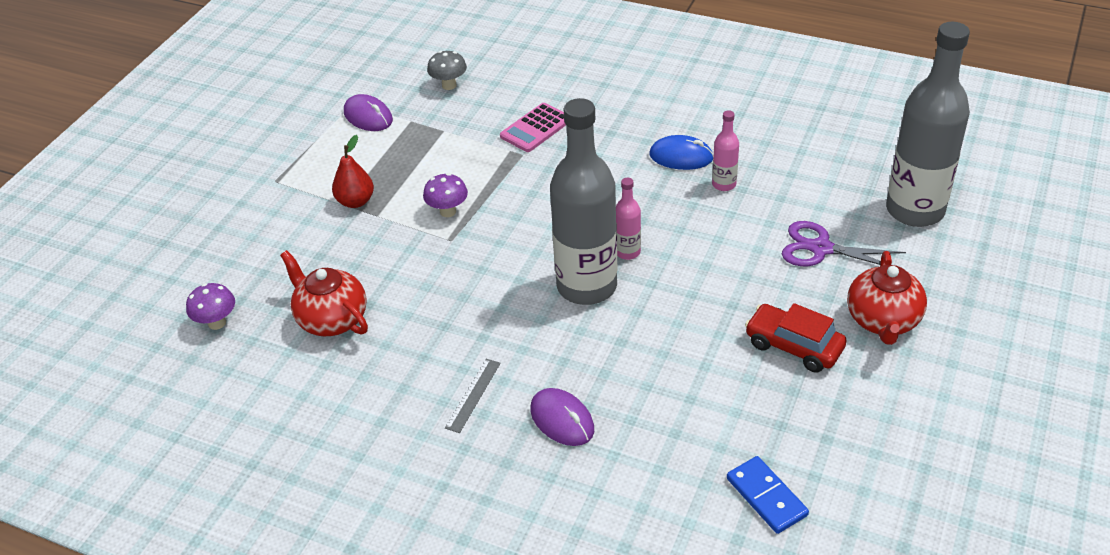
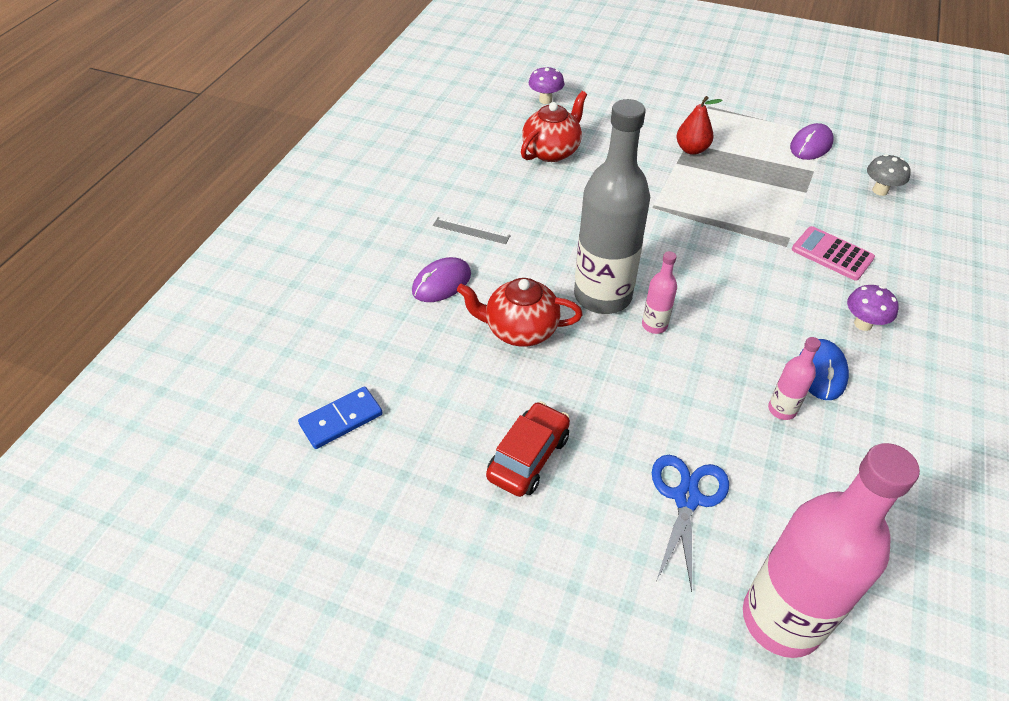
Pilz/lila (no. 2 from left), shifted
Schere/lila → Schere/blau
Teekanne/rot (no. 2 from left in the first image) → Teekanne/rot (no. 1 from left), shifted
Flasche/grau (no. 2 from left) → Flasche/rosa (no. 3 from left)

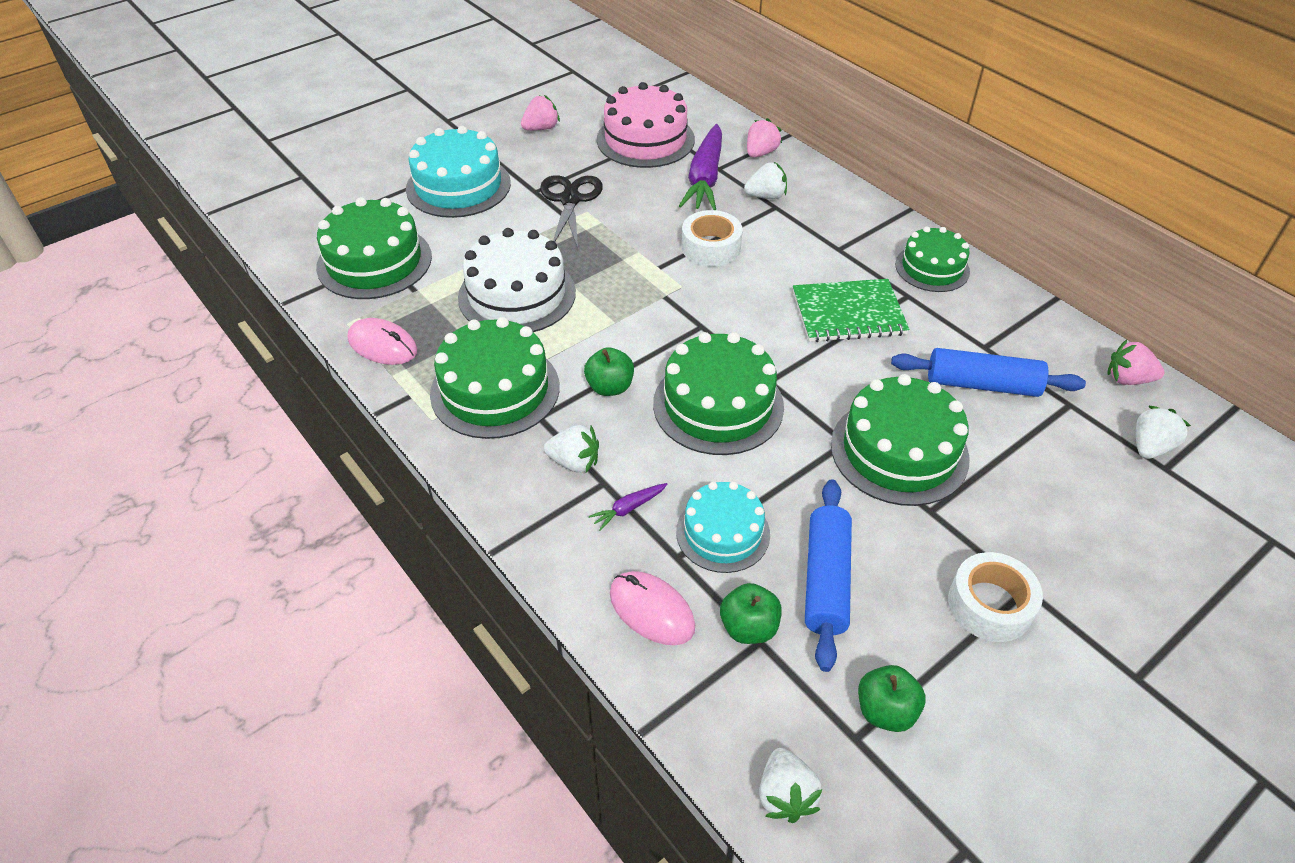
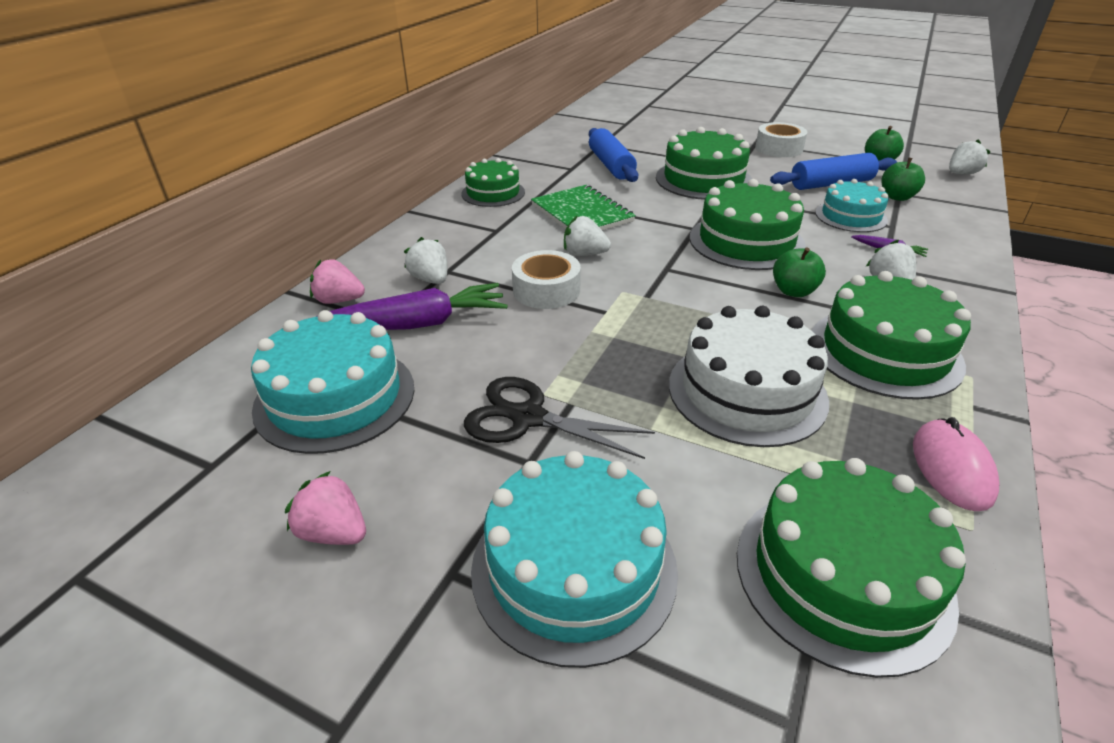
Schere/schwarz, 45 degrees clockwise
Kuchen/rosa → Kuchen/türkis (no. 1 from left)
Computermaus/rosa (no. 2 from left) → -
Erdbeere/rosa (no. 3 from left) → -
Erdbeere/weiß (no. 4 from left in the first image) → Erdbeere/weiß (no. 2 from left), shifted

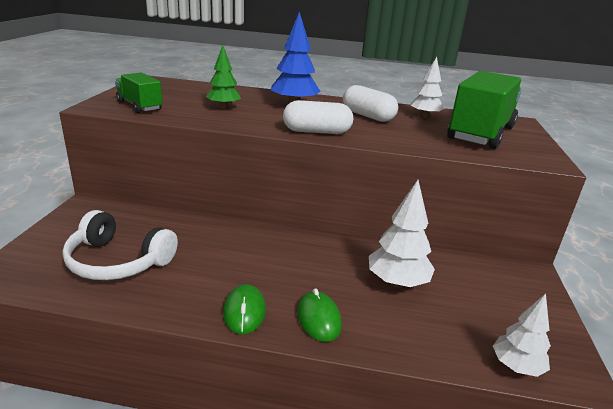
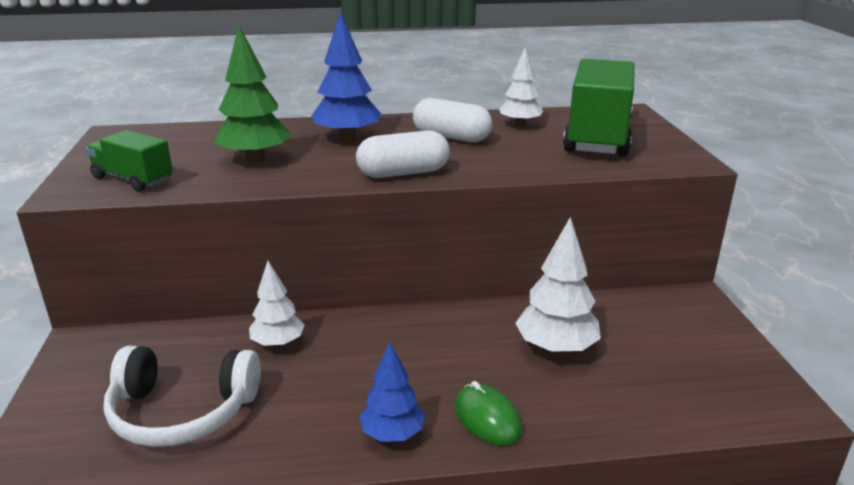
Baum/grün, x1.51
Computermaus/grün (no. 1 from left) → Baum/blau (no. 2 from left)
Baum/weiß (no. 3 from left in the first image) → Baum/weiß (no. 1 from left), shifted

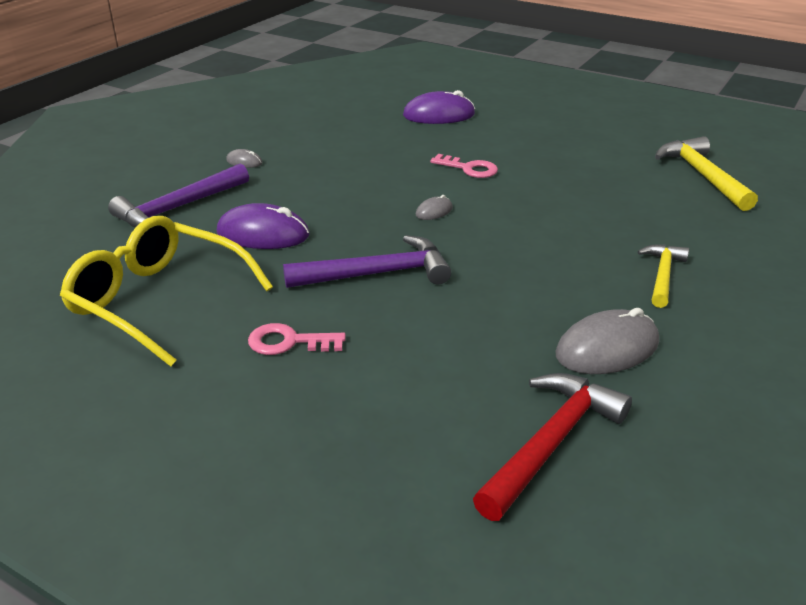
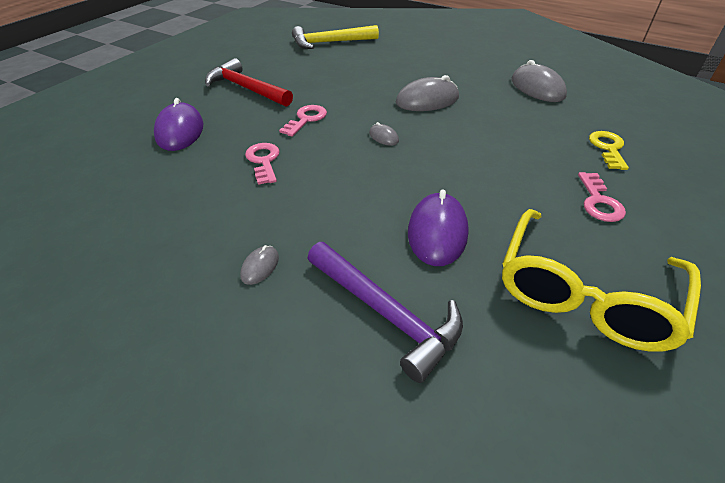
Hammer/lila (no. 2 from left) → -
Hammer/rot, shifted
Hammer/gelb (no. 1 from left) → -
- → Schlüssel/rosa (no. 1 from left)
- → Computermaus/grau (no. 3 from left)
- → Schlüssel/gelb

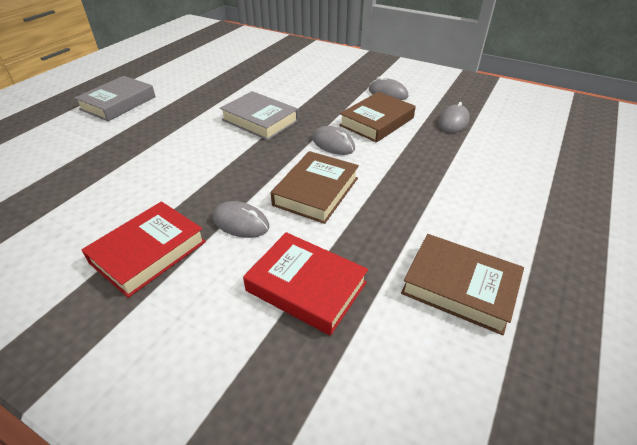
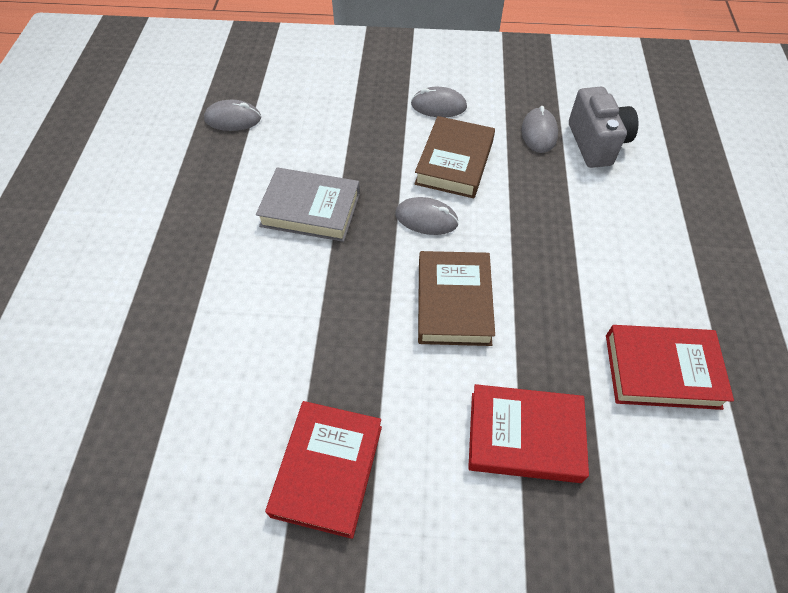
Buch/grau (no. 1 from left) → -
Computermaus/grau (no. 1 from left), shifted
Buch/braun (no. 3 from left) → Buch/rot (no. 3 from left)
- → Kamera/grau

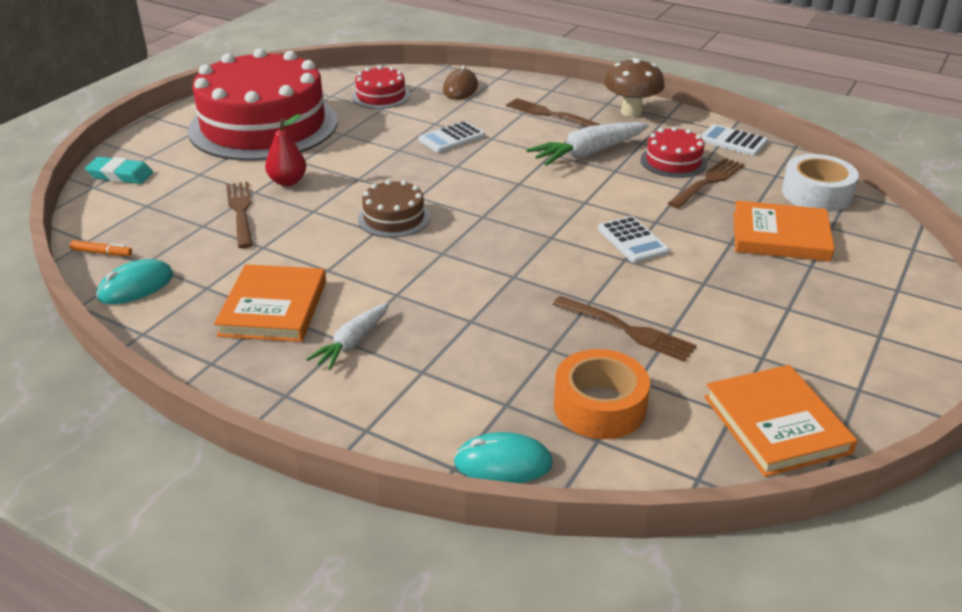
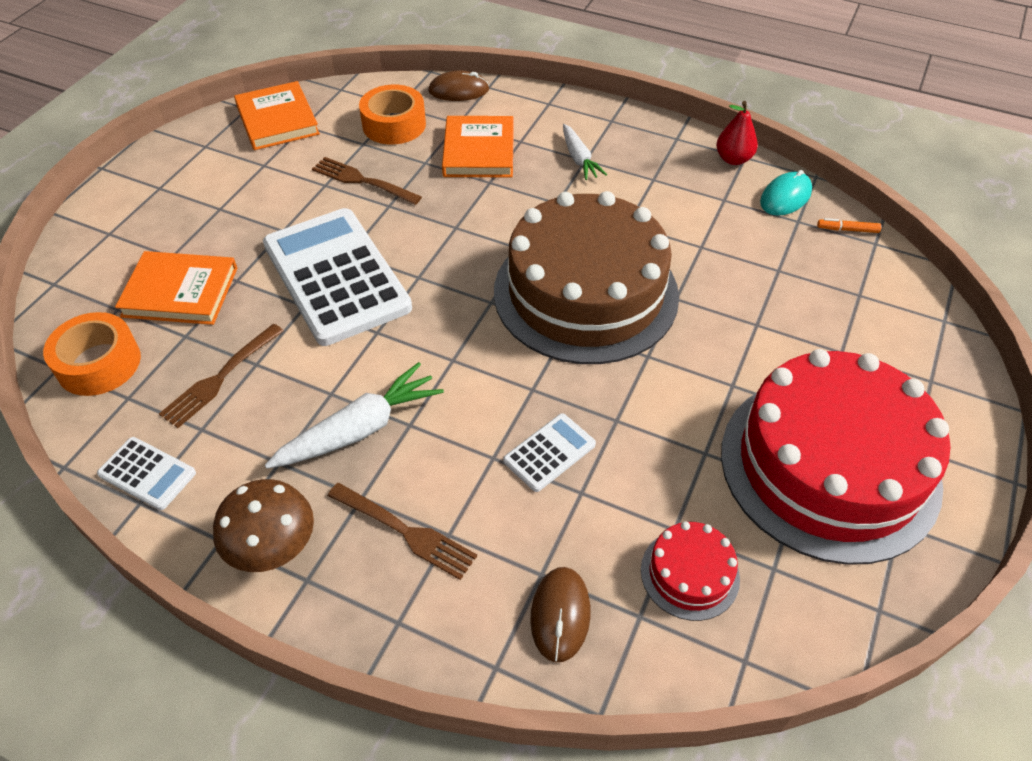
Radiergummi/türkis → -
Buch/orange (no. 1 from left in the first image) → Buch/orange (no. 3 from left), shifted
Gabel/braun (no. 1 from left) → -
Birne/rot, shifted
Karotte/weiß (no. 1 from left in the first image) → Karotte/weiß (no. 2 from left), 135 degrees clockwise
Kuchen/braun, x2.38
Computermaus/türkis (no. 2 from left) → Computermaus/braun (no. 1 from left)
Taschenrechner/weiß (no. 2 from left), x2.25
Kuchen/rot (no. 3 from left) → -
Klebeband/weiß → Klebeband/orange (no. 1 from left)

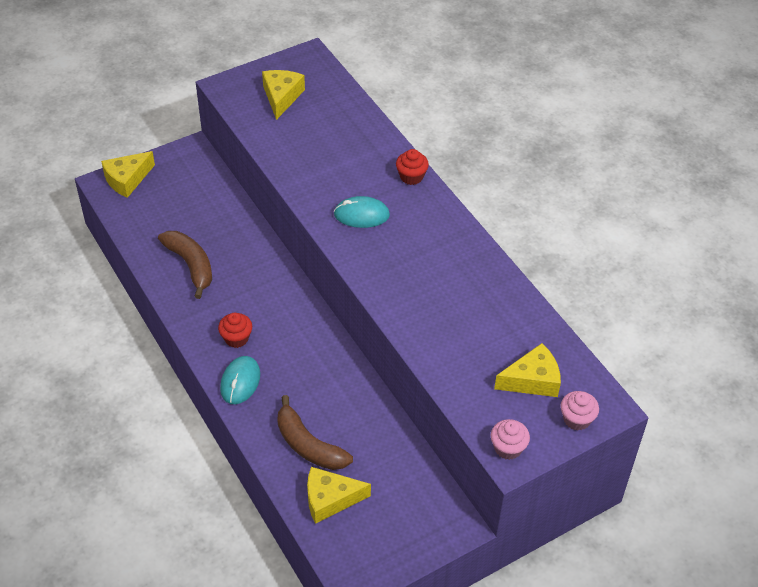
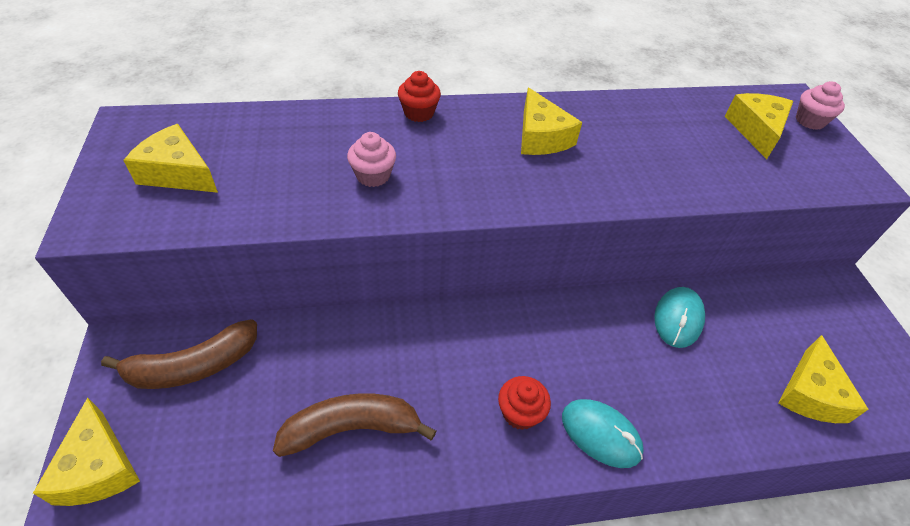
Banane/braun (no. 2 from left in the first image) → Banane/braun (no. 1 from left), shifted
Computermaus/türkis (no. 2 from left), shifted
Muffin/rosa (no. 1 from left), shifted
- → Käse/gelb (no. 3 from left)

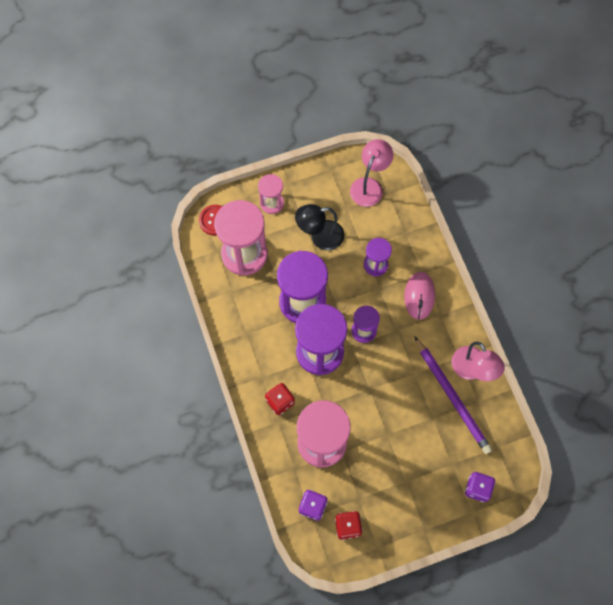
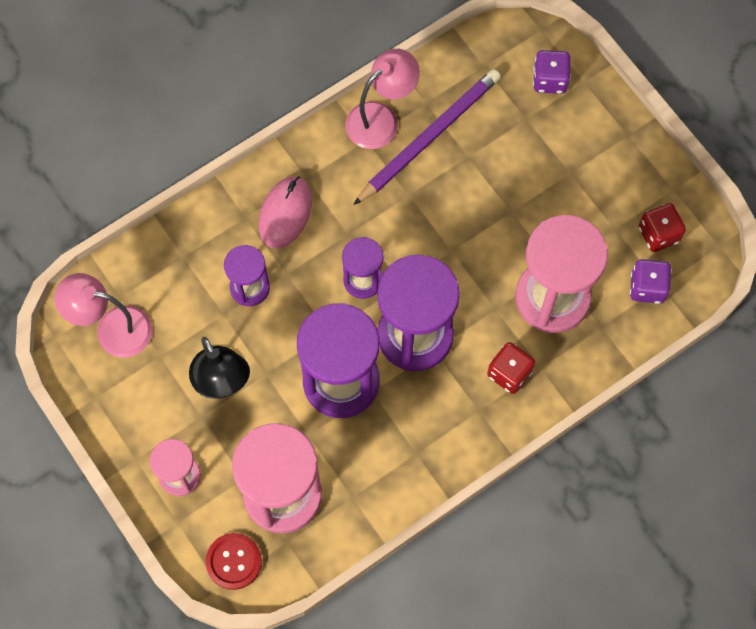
Computermaus/rosa, 60 degrees counterclockwise

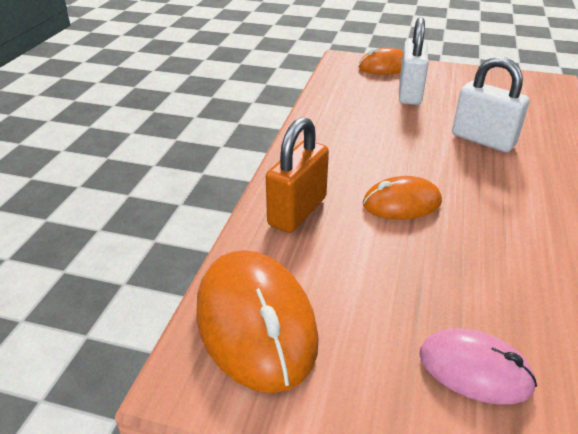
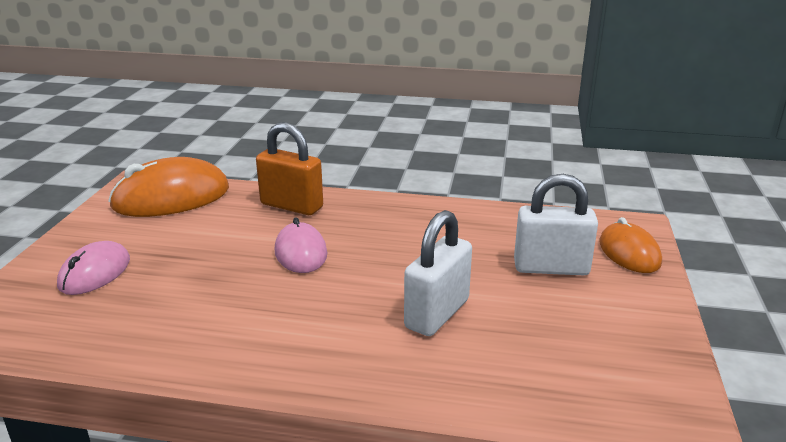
Computermaus/orange (no. 3 from left) → Computermaus/rosa (no. 2 from left)

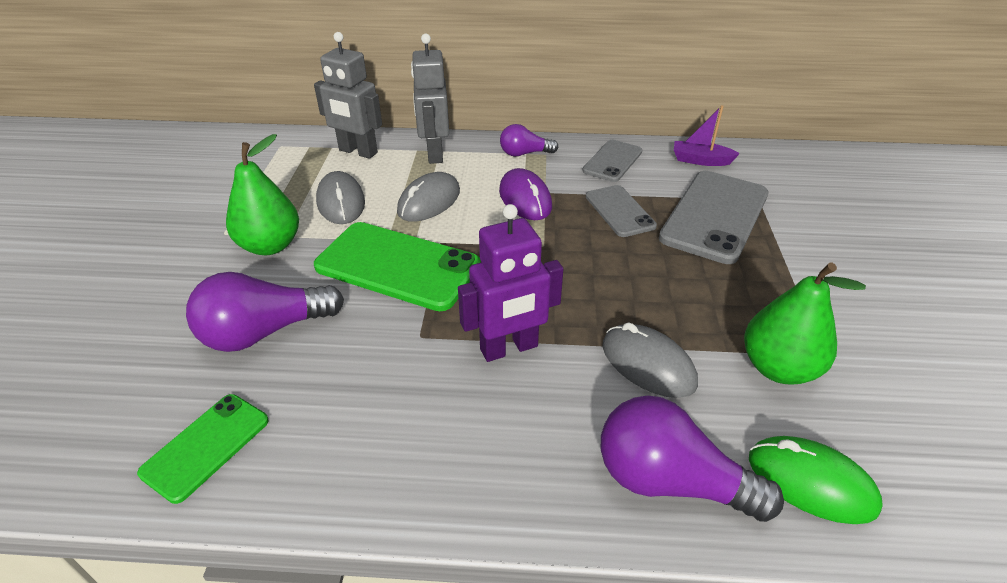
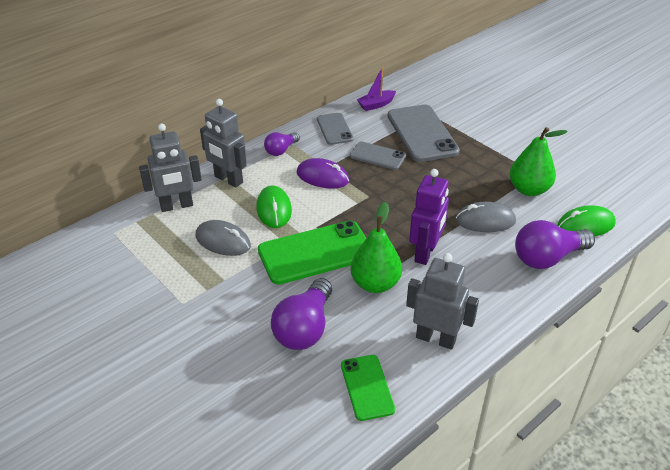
Birne/grün (no. 1 from left), shifted
Computermaus/grau (no. 2 from left) → Computermaus/grün (no. 1 from left)
- → Roboter/grau (no. 3 from left)

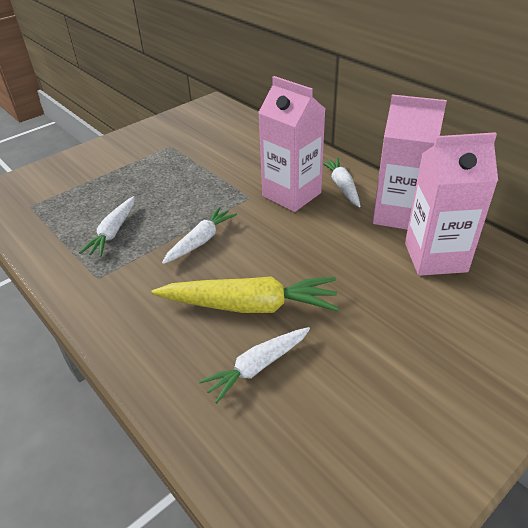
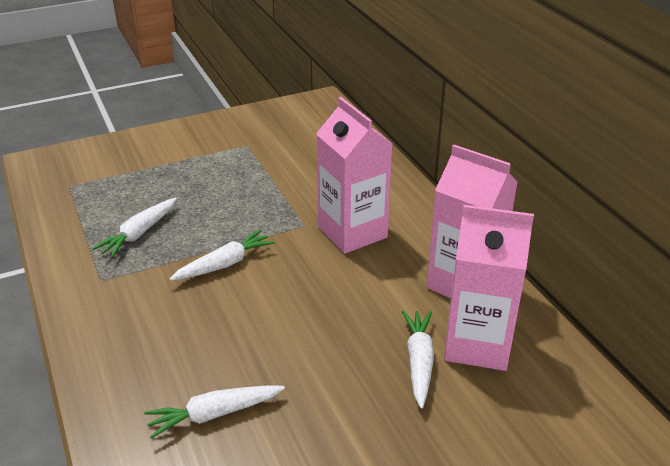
Karotte/gelb → -
Karotte/weiß (no. 4 from left), shifted

